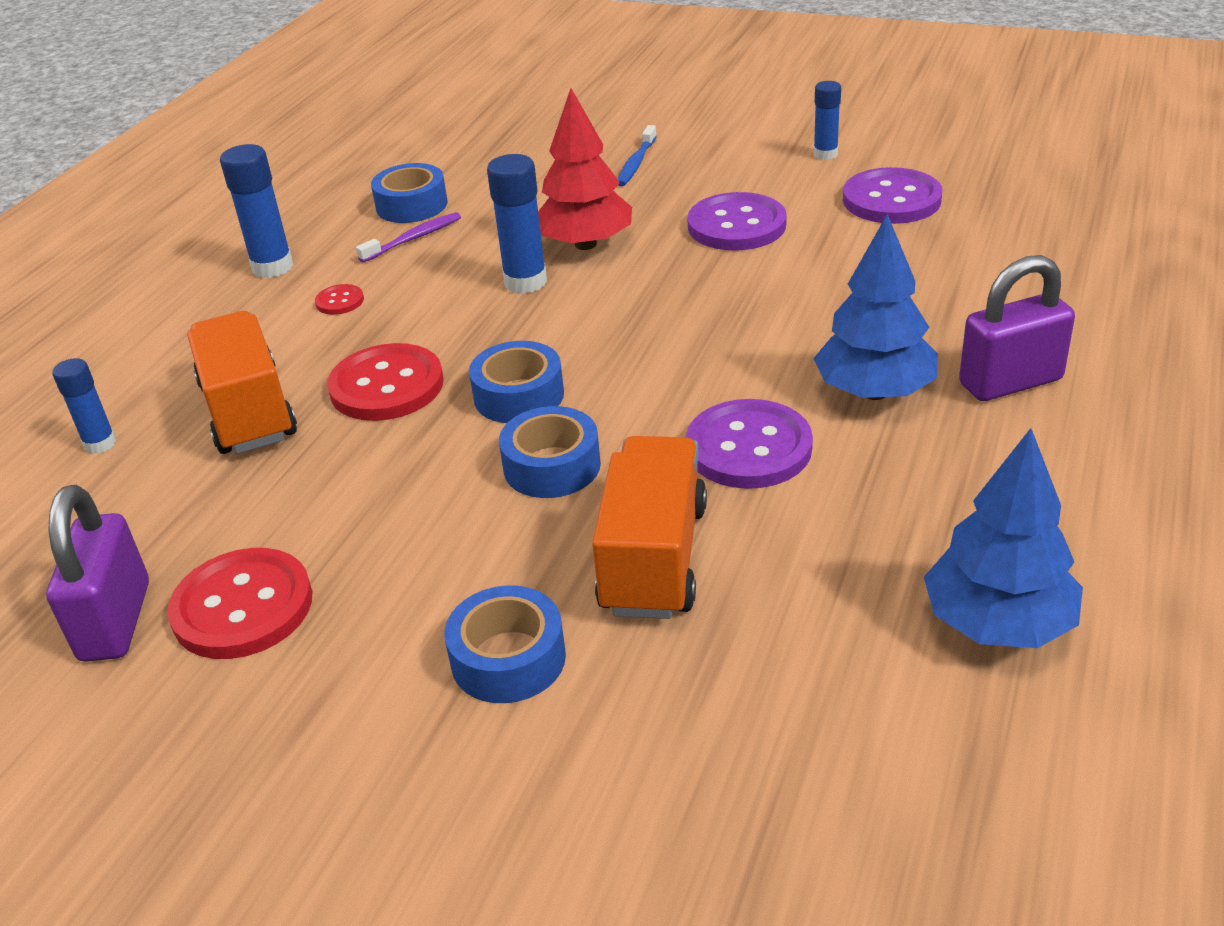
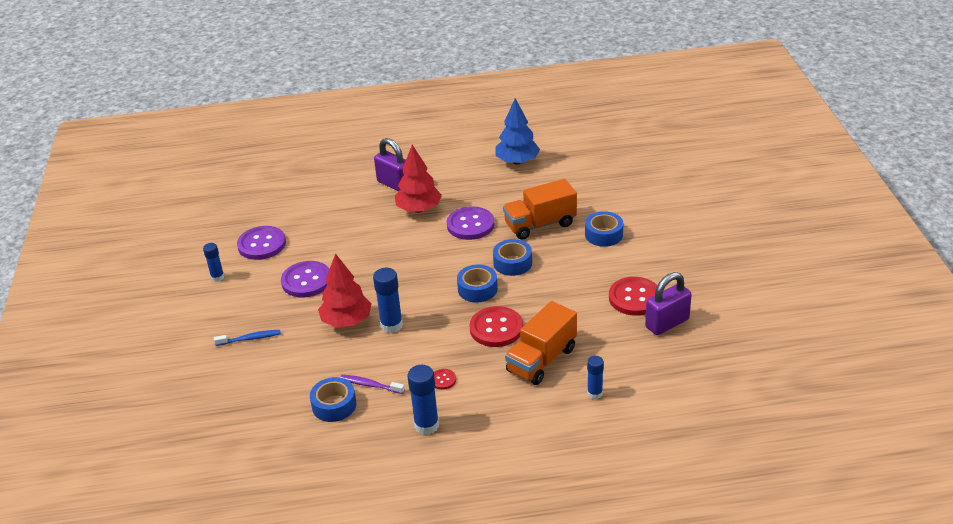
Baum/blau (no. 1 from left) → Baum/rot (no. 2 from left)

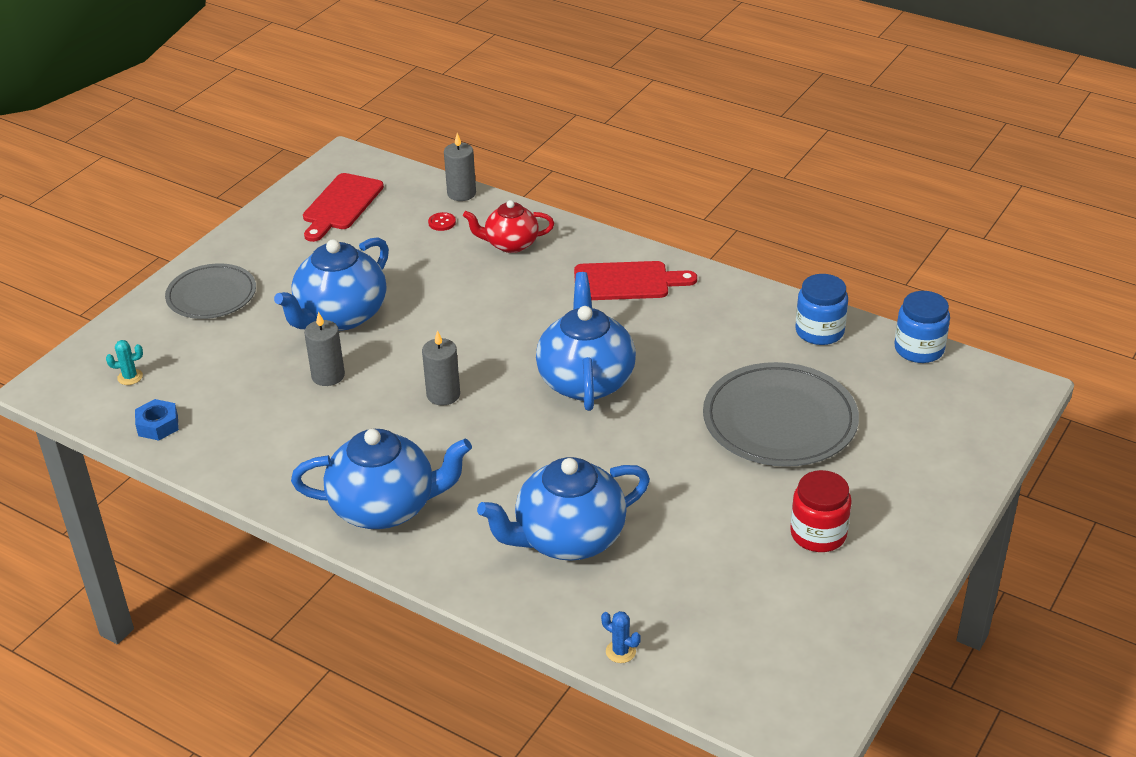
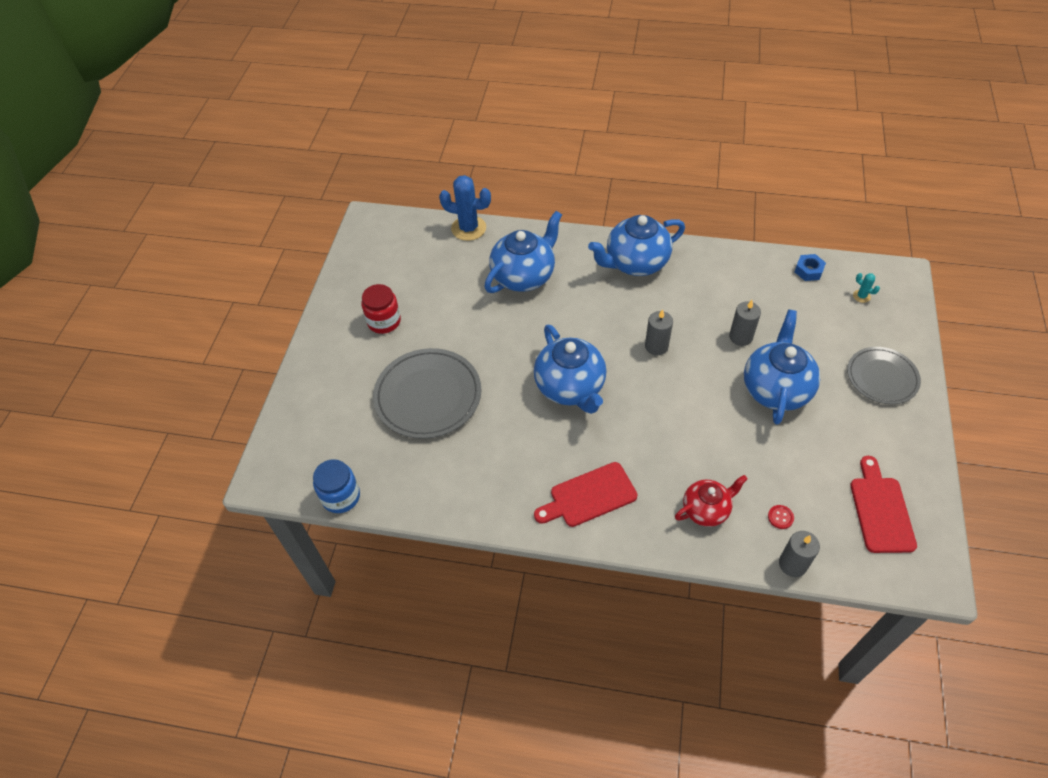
Kaktus/türkis, 75 degrees clockwise
Kaktus/blau, x2.24
Einmachglas/blau (no. 1 from left) → -

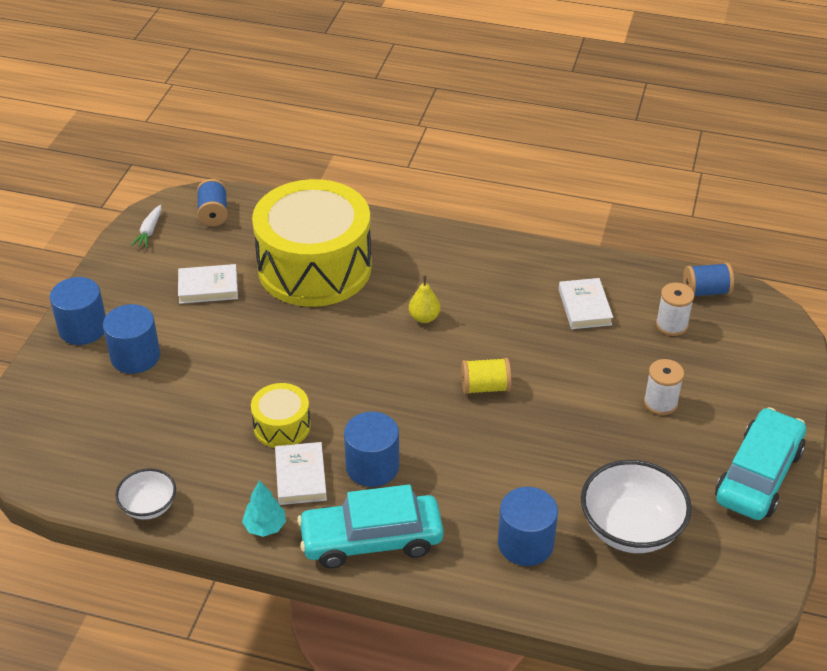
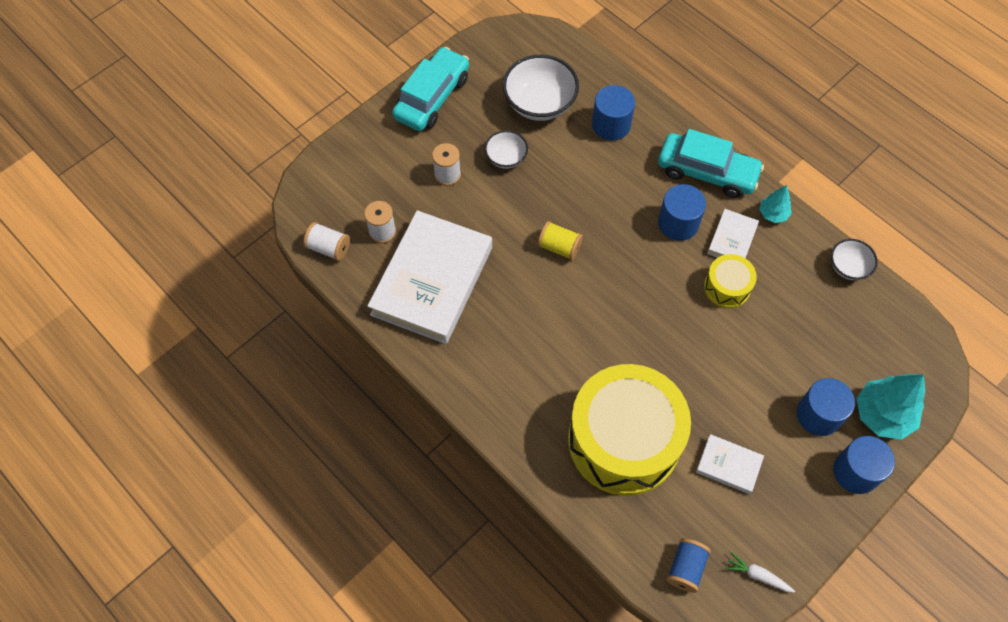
Karotte/weiß, 105 degrees counterclockwise
Birne/gelb → -
Buch/weiß (no. 3 from left in the first image) → Buch/weiß (no. 1 from left), x2.24
Garnrolle/blau (no. 2 from left) → Garnrolle/weiß (no. 1 from left)
Auto/türkis (no. 2 from left in the first image) → Auto/türkis (no. 1 from left), 150 degrees clockwise
- → Schüssel/weiß (no. 1 from left)
- → Baum/türkis (no. 2 from left)

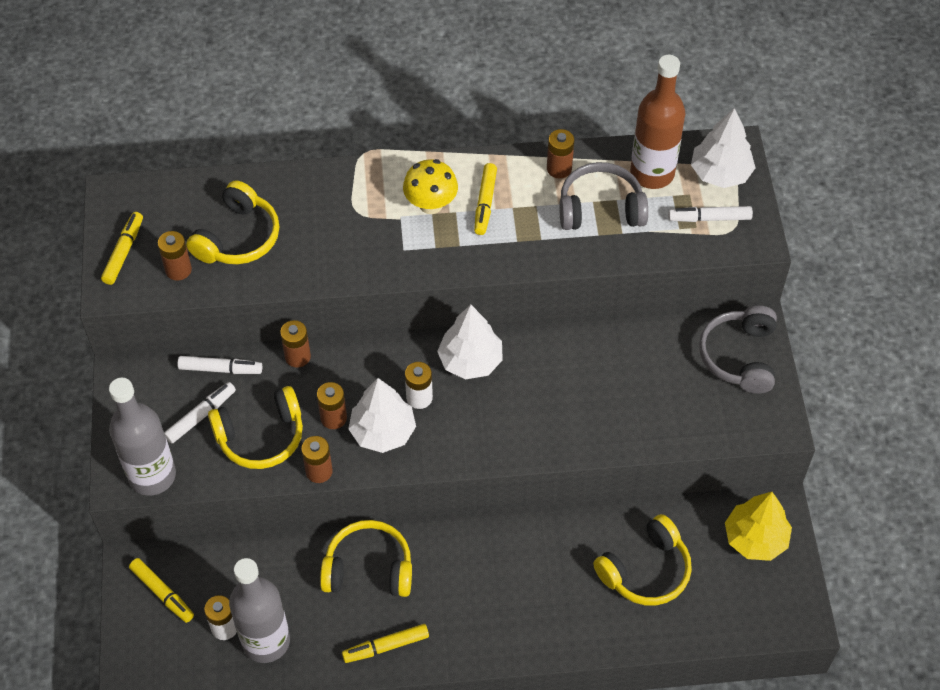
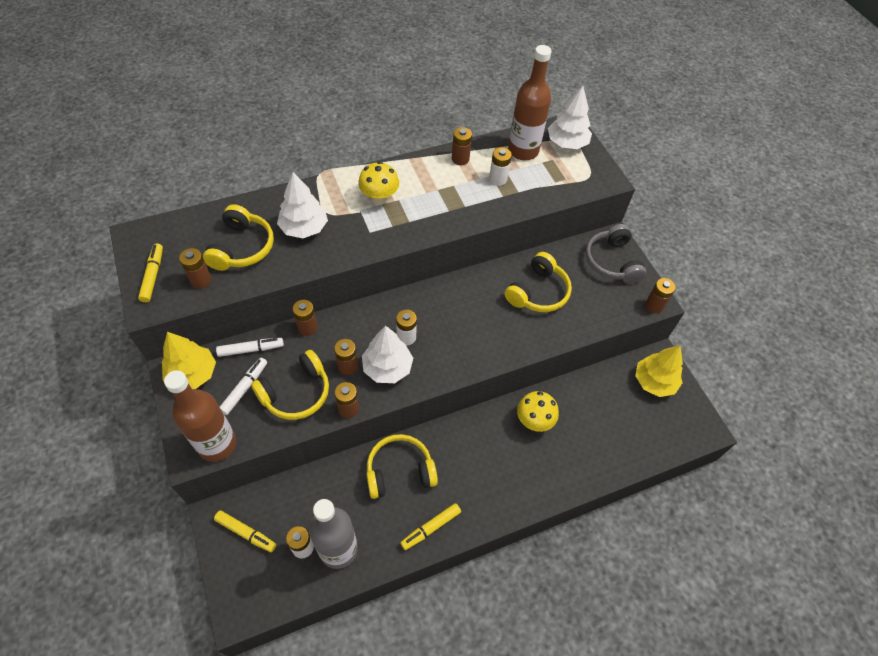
Flasche/grau (no. 1 from left) → Flasche/braun (no. 1 from left)
Baum/weiß (no. 2 from left in the first image) → Baum/weiß (no. 1 from left), shifted
Filzstift/gelb (no. 4 from left) → -
Kopfhörer/grau (no. 1 from left) → Batterie/weiß (no. 3 from left)
Kopfhörer/gelb (no. 4 from left), shifted
Filzstift/weiß (no. 3 from left) → -
- → Baum/gelb (no. 1 from left)
- → Pilz/gelb (no. 2 from left)
- → Batterie/braun (no. 6 from left)

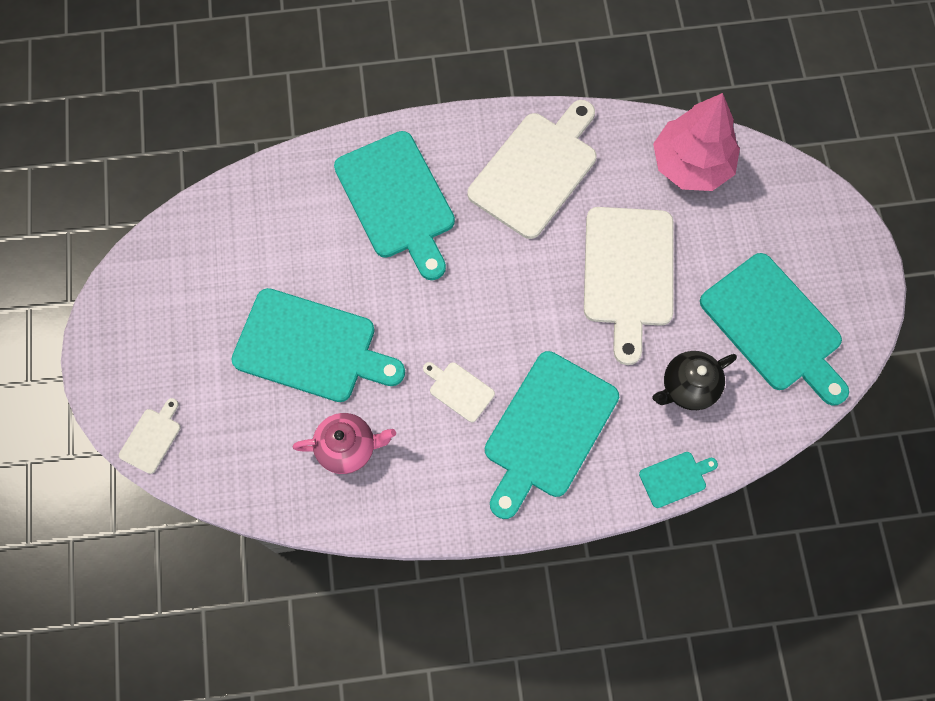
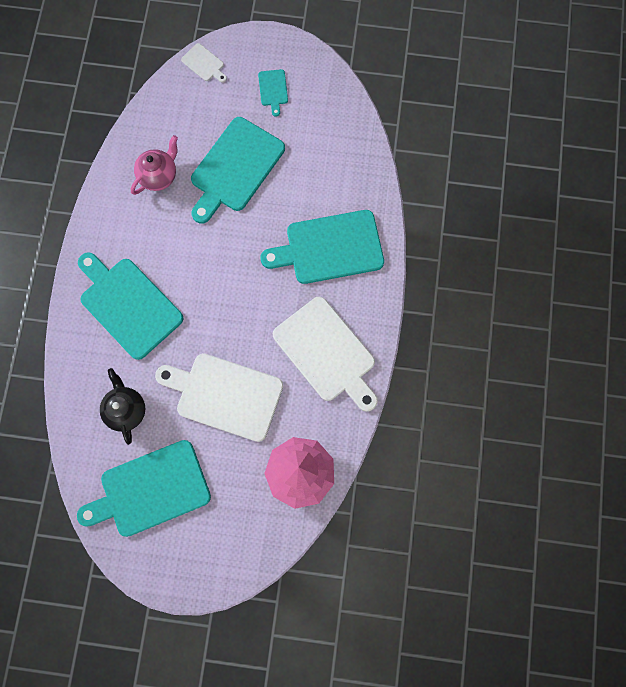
Teekanne/rosa, 150 degrees counterclockwise
Schneidebrett/weiß (no. 2 from left) → -
Schneidebrett/türkis (no. 4 from left), shifted

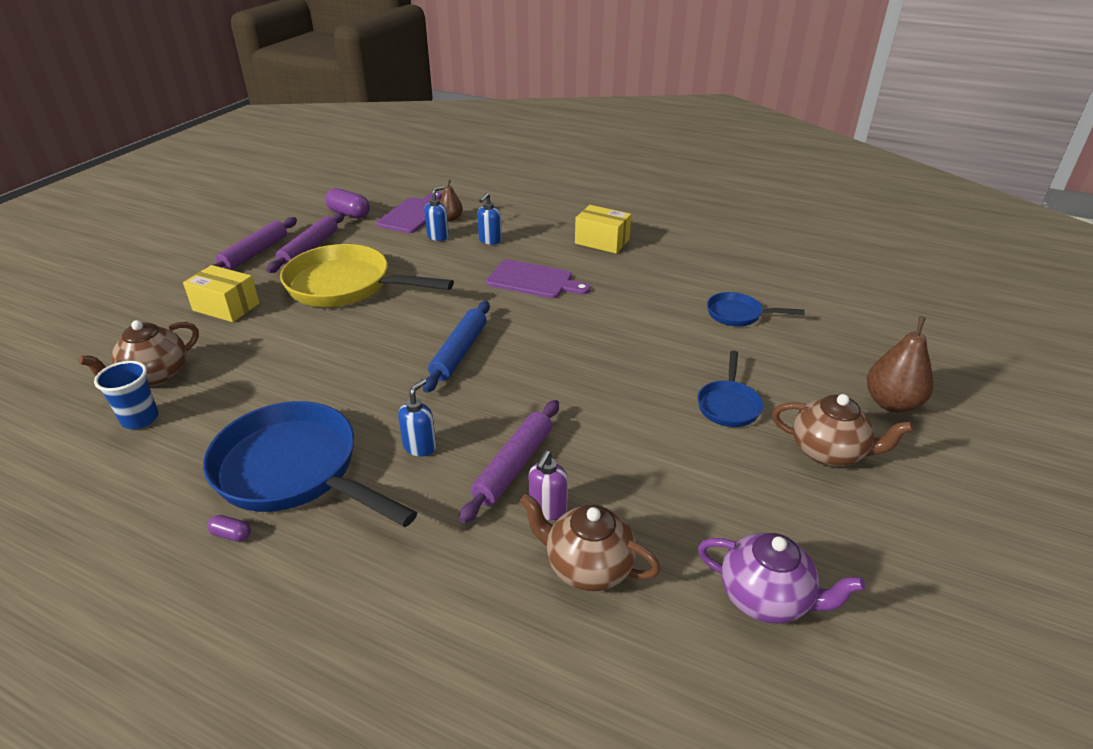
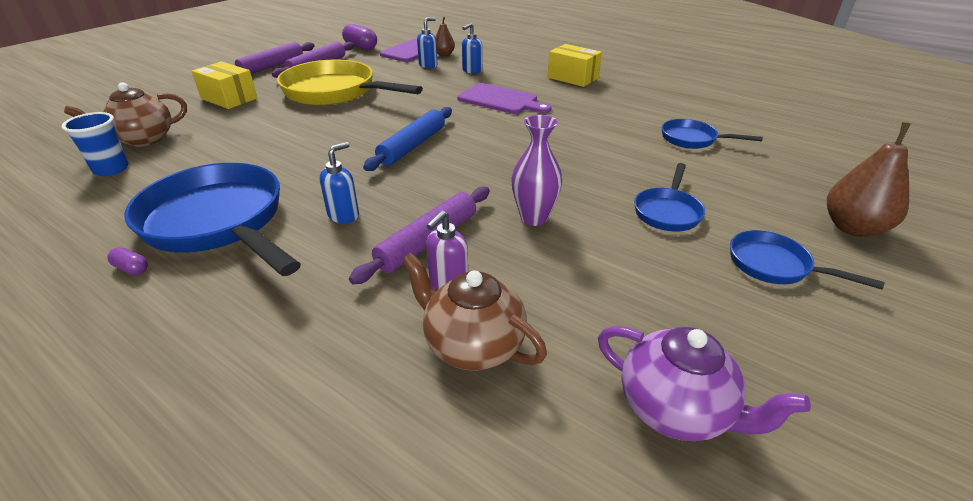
Teekanne/braun (no. 3 from left) → Pfanne/blau (no. 4 from left)
- → Vase/lila

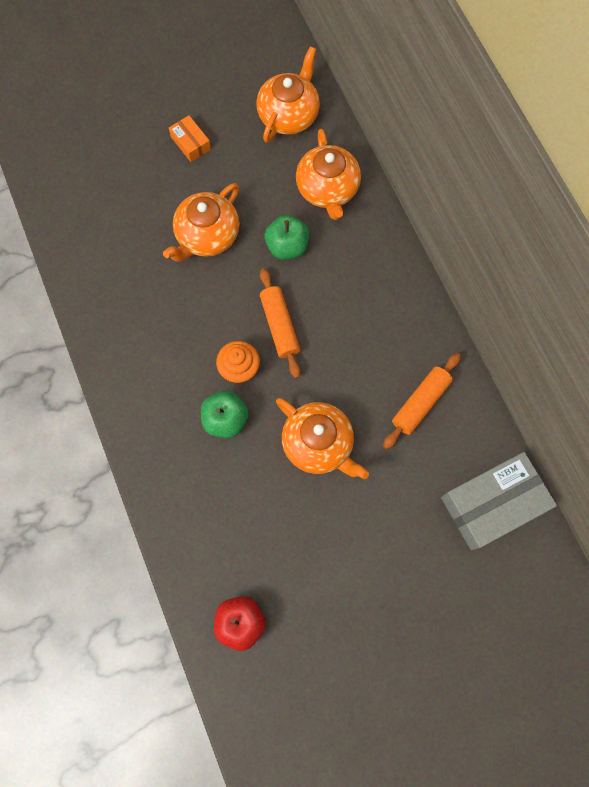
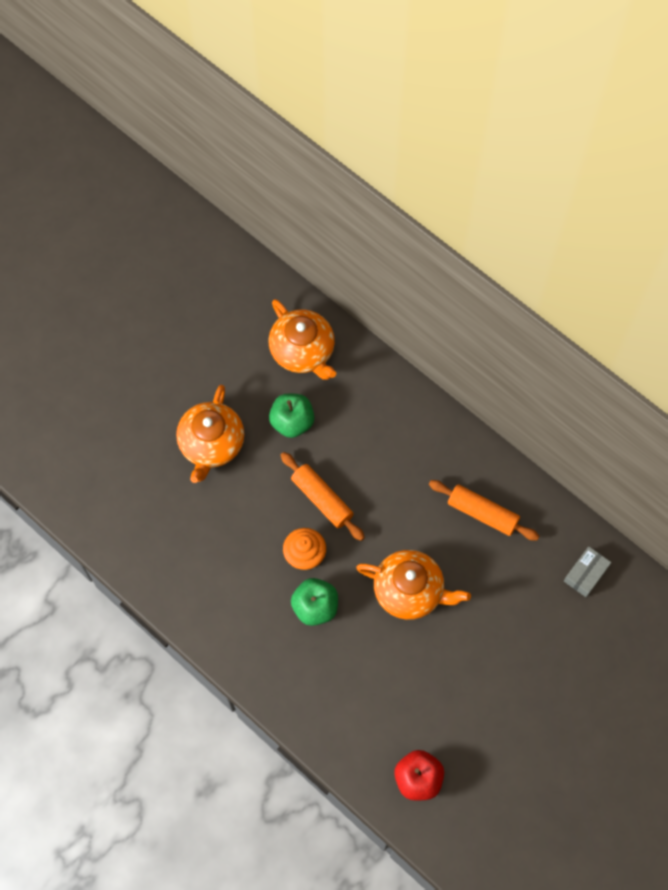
Schachtel/orange → -
Teekanne/orange (no. 2 from left) → -
Nudelholz/orange (no. 2 from left), 75 degrees counterclockwise
Schachtel/grau, x0.48

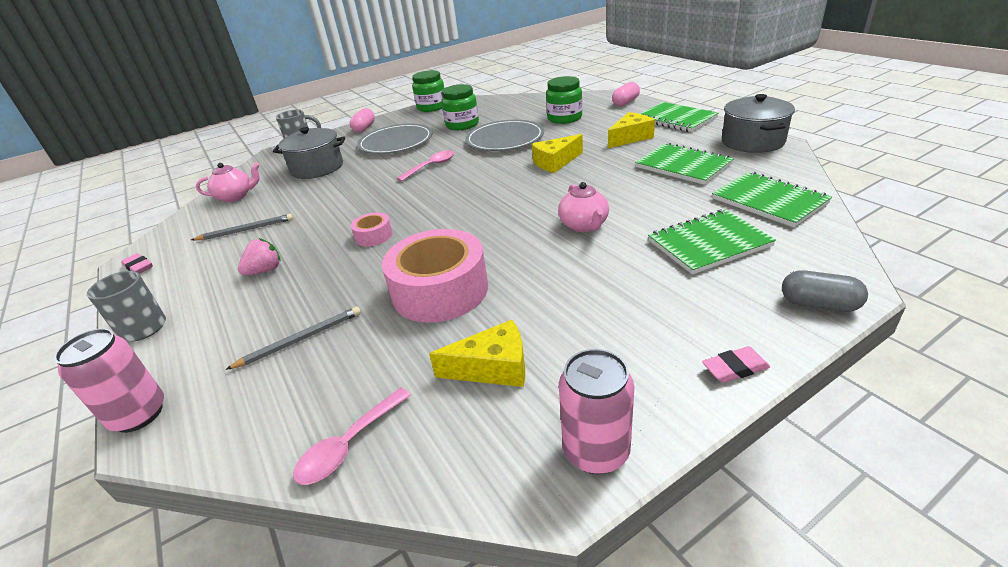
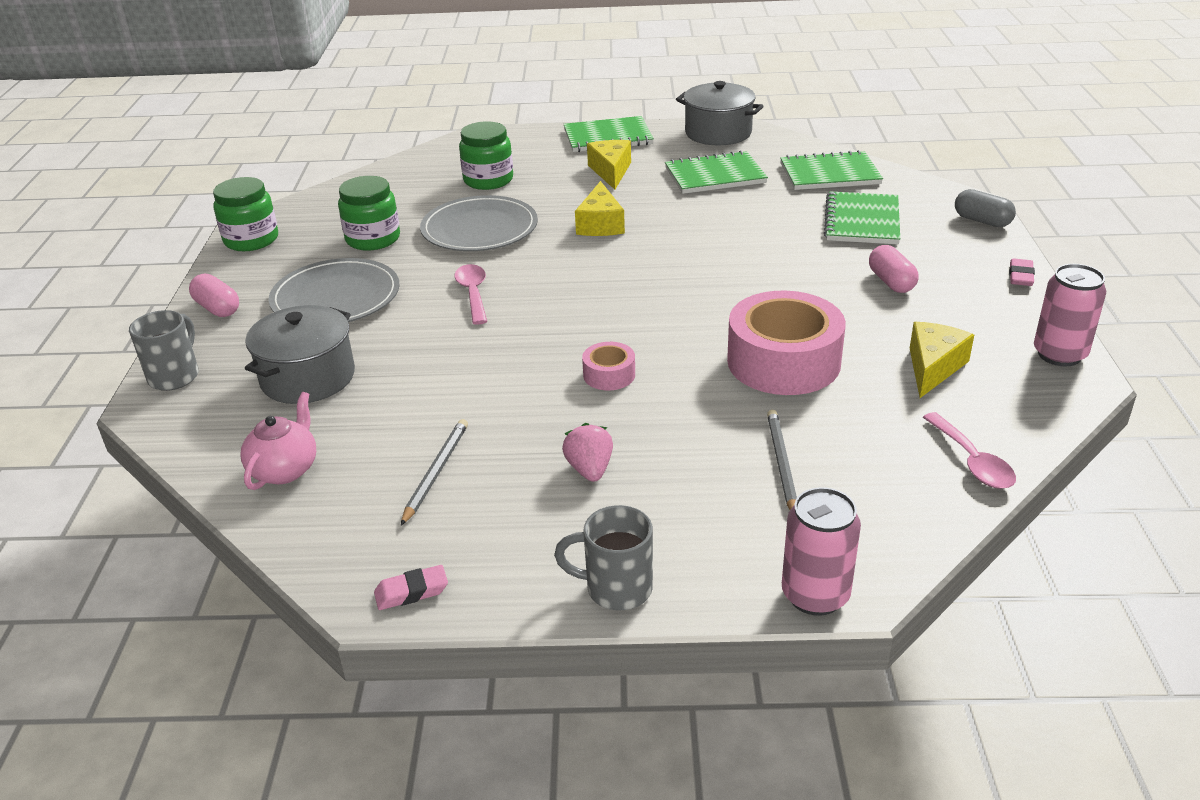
Teekanne/rosa (no. 2 from left) → -
Kapsel/rosa (no. 2 from left), shifted
Kapsel/grau, 75 degrees clockwise

